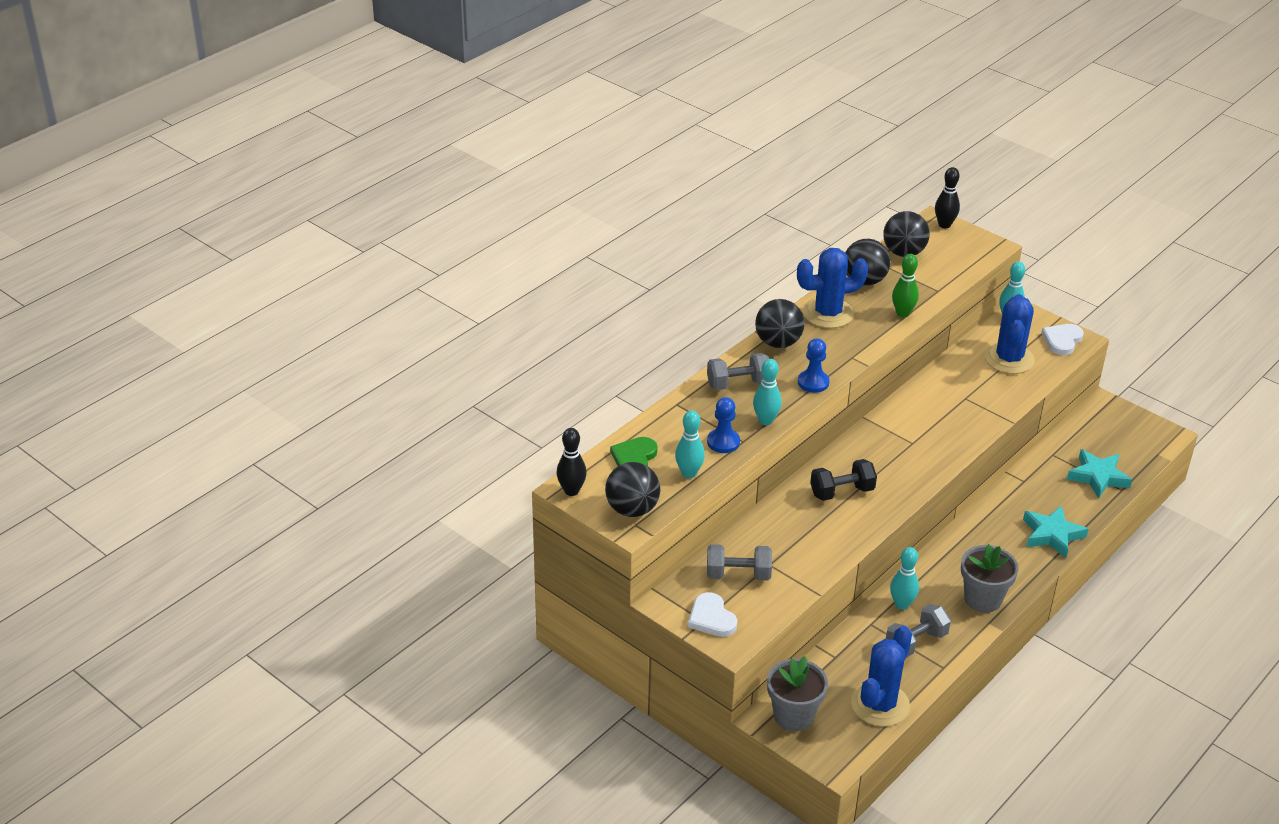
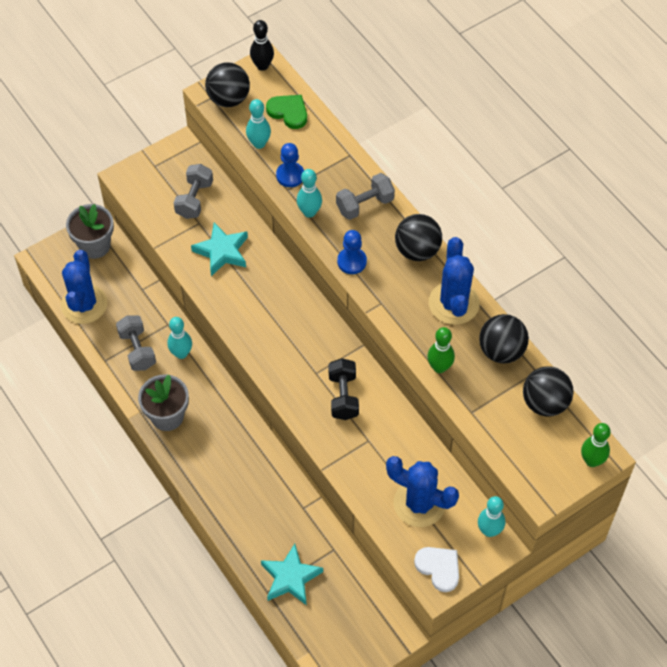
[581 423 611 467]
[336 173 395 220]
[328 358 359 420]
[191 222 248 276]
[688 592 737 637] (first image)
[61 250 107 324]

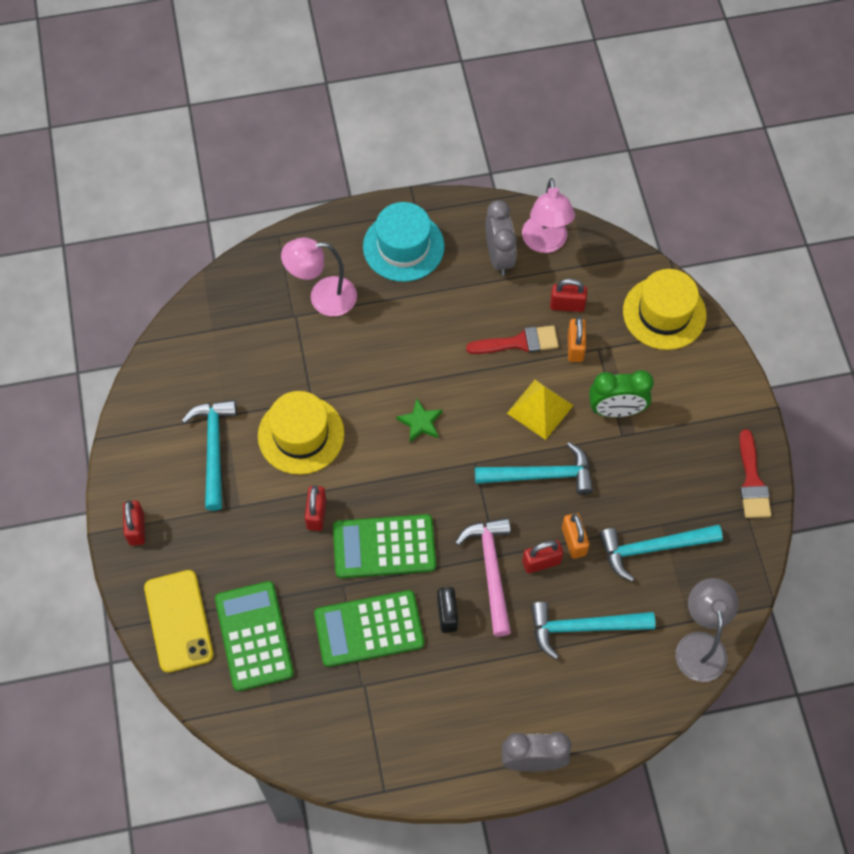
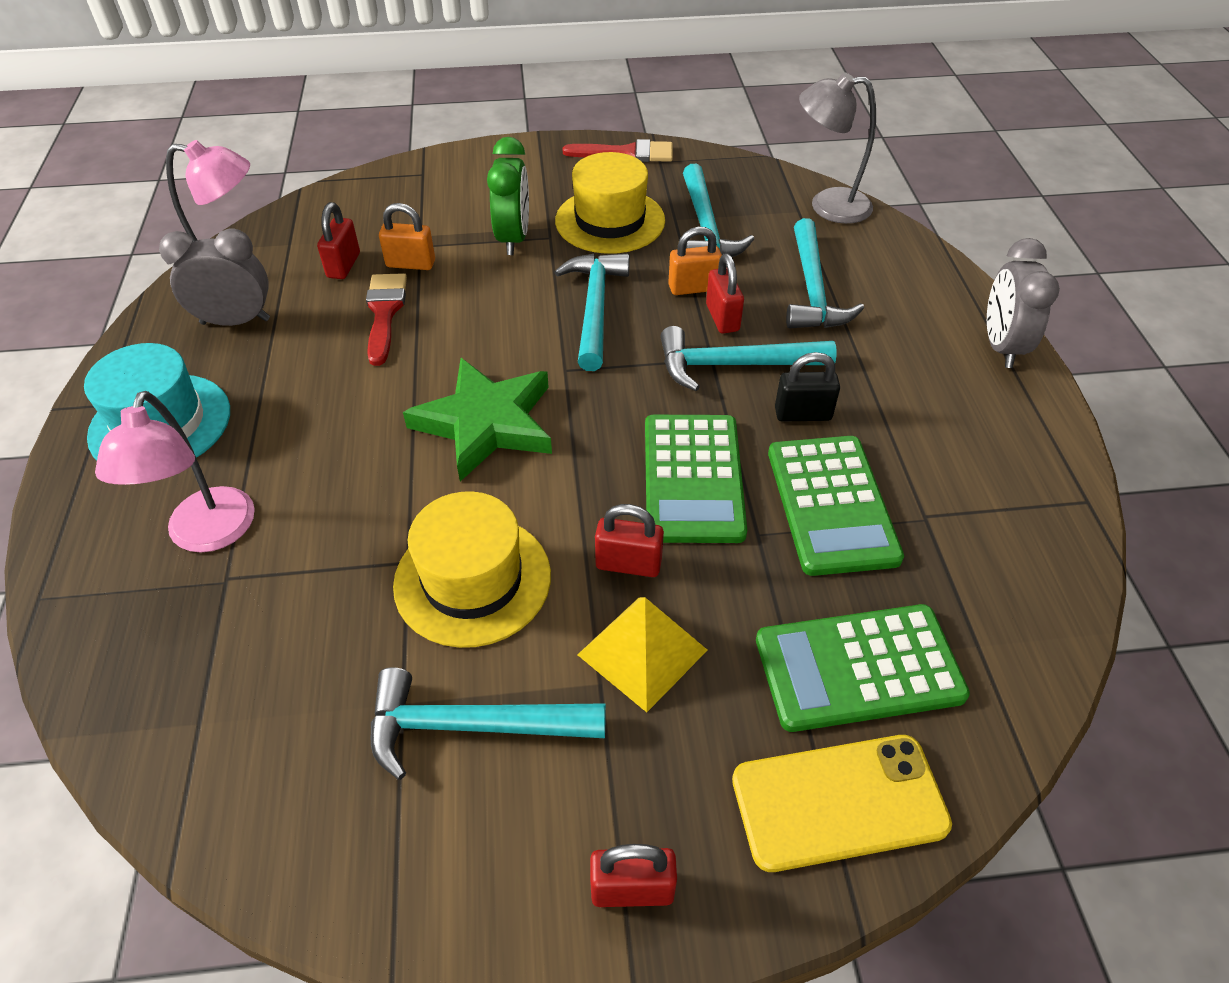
[555 152 665 254]
[577 597 707 712]
[403 358 552 482]
[661 326 837 391]

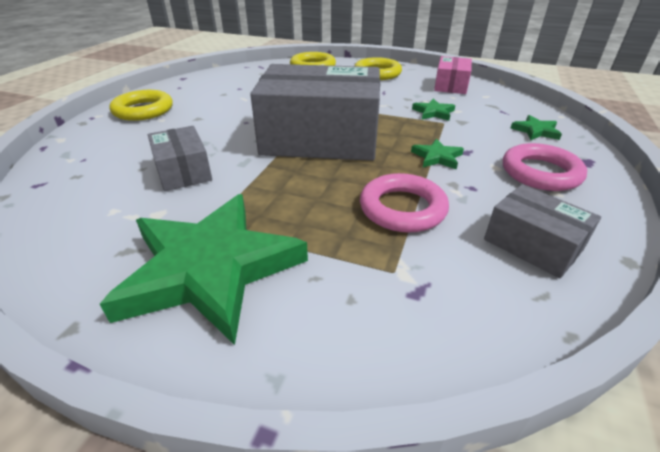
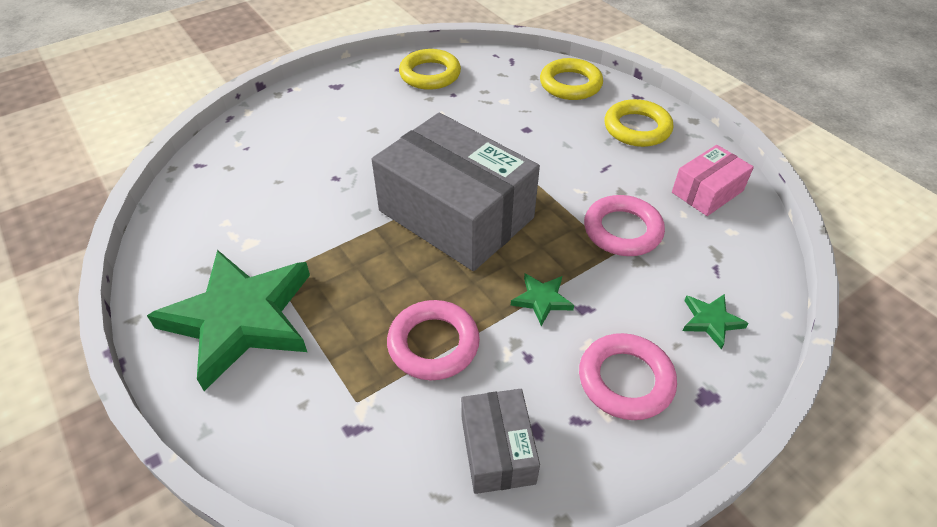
[399 49 461 90]
[584 195 665 256]
[148 126 212 191] (first image)

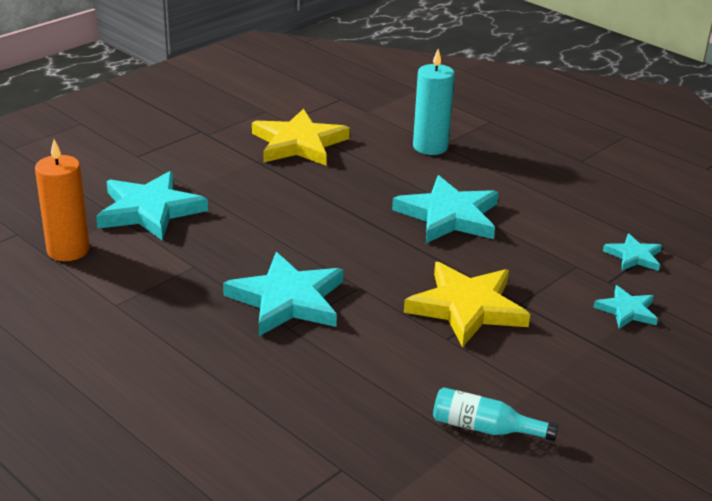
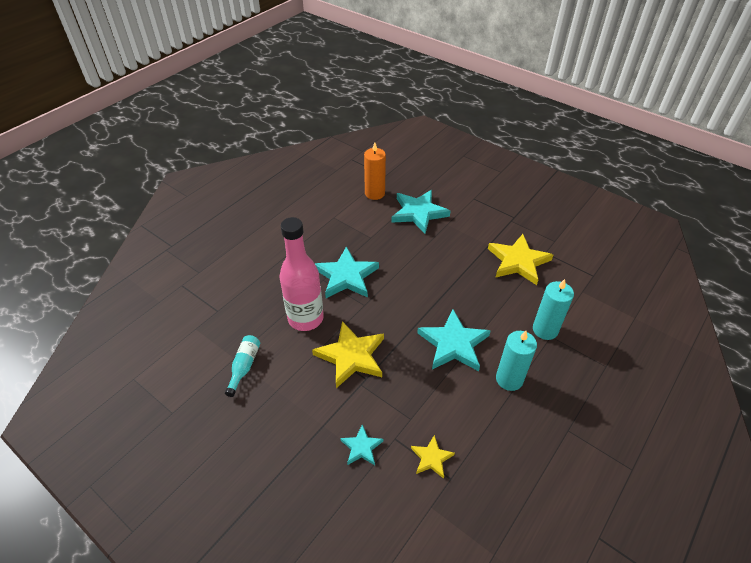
[411 435 455 479]
[279 217 324 331]
[496 331 537 391]

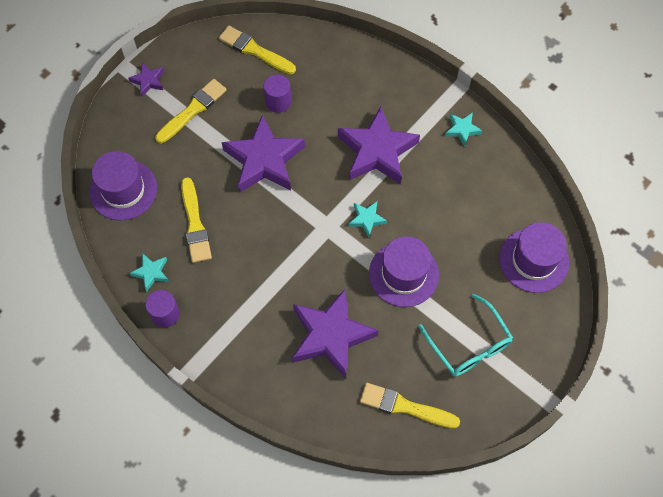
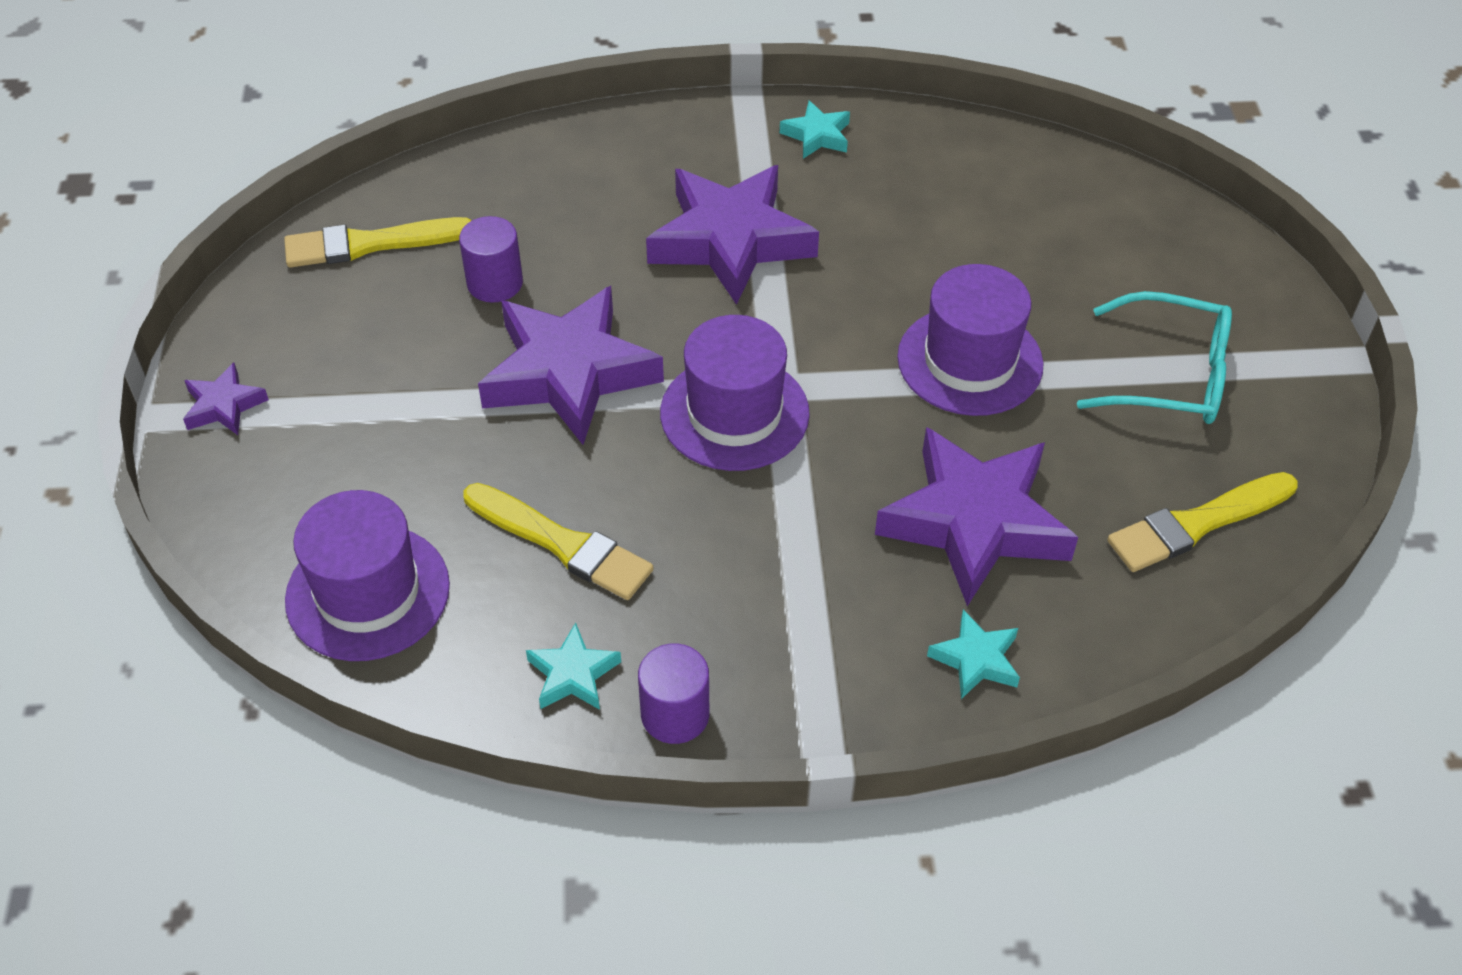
[155 79 227 143] (first image)
[927 610 1020 699]
[660 315 810 471]

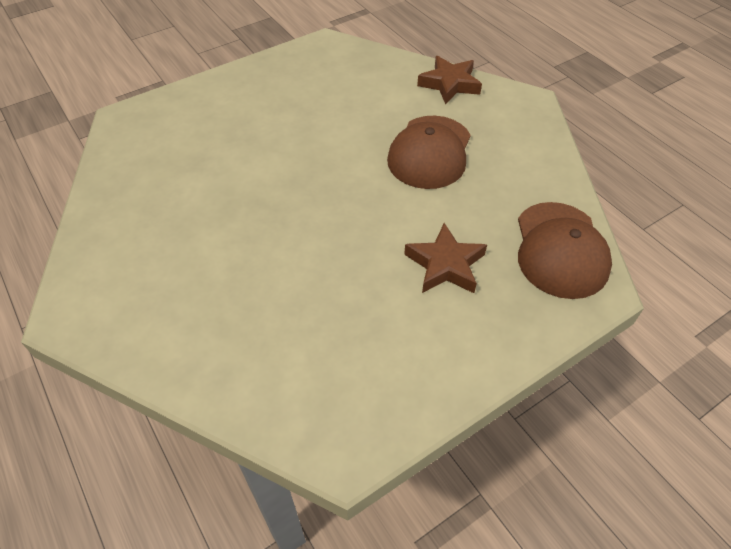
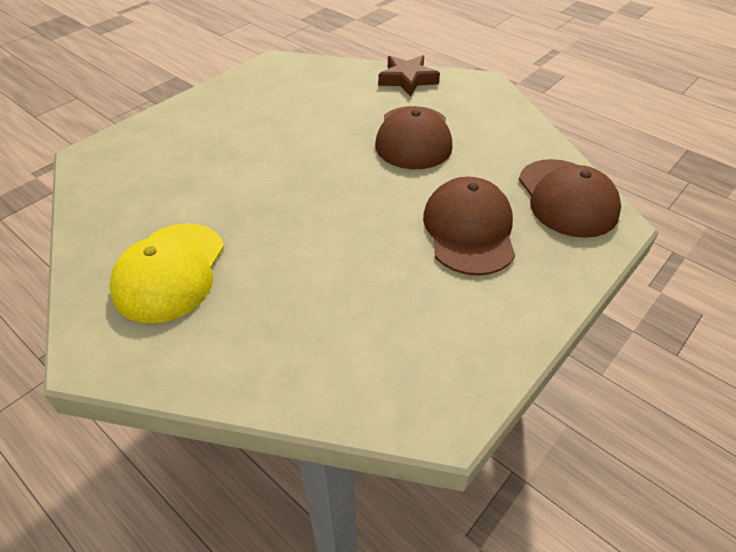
[423 177 515 276]
[110 223 224 323]

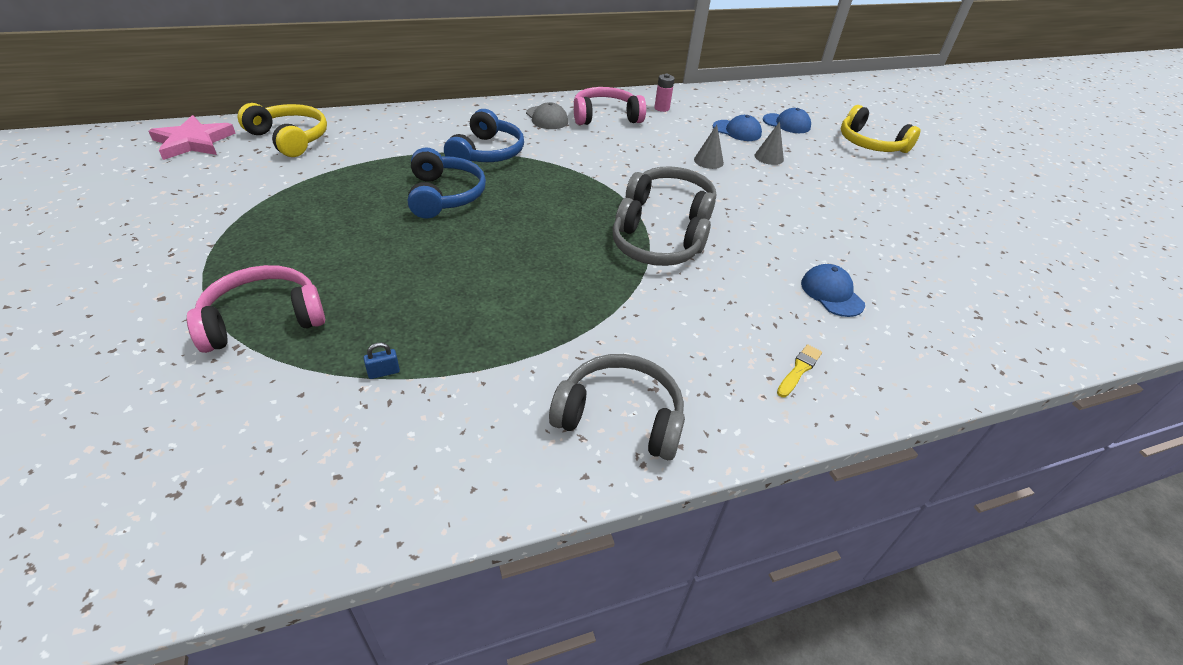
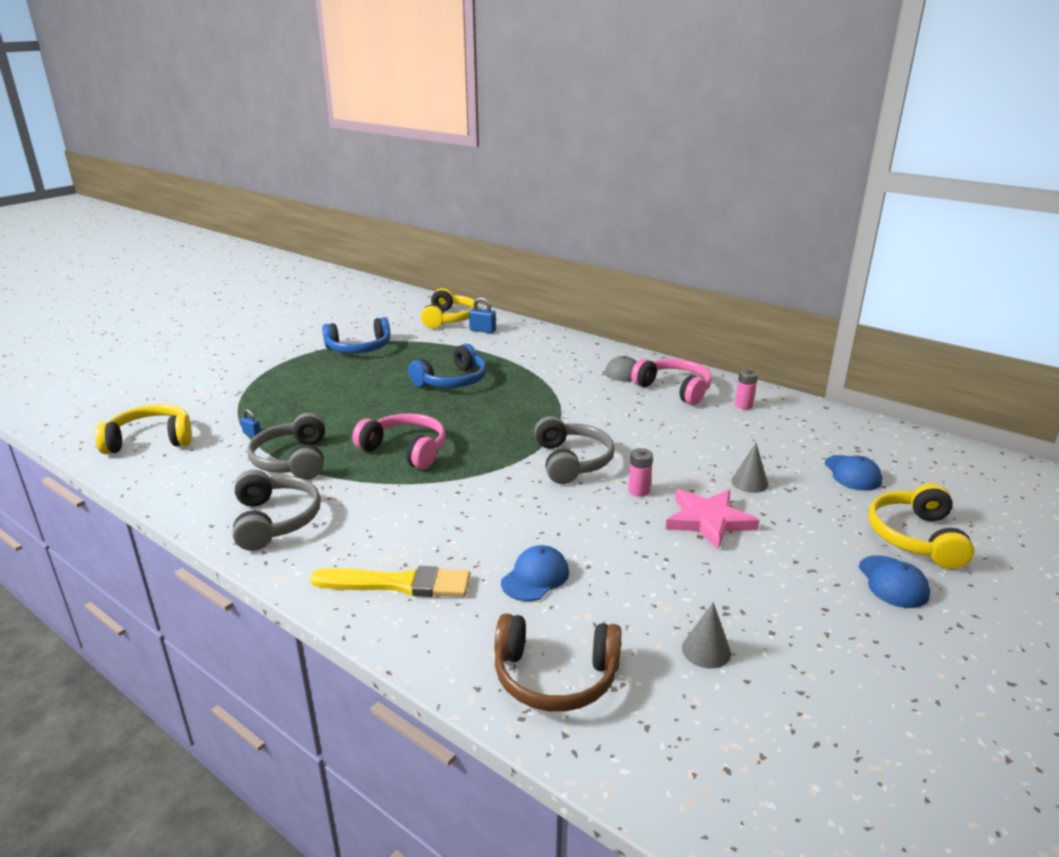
[322 317 391 353]
[666 489 759 550]
[859 555 930 608]
[682 602 731 669]
[247 413 325 480]
[352 413 445 470]
[310 566 470 597]
[469 297 496 333]
[95 404 192 454]
[628 448 653 497]
[495 613 622 712]

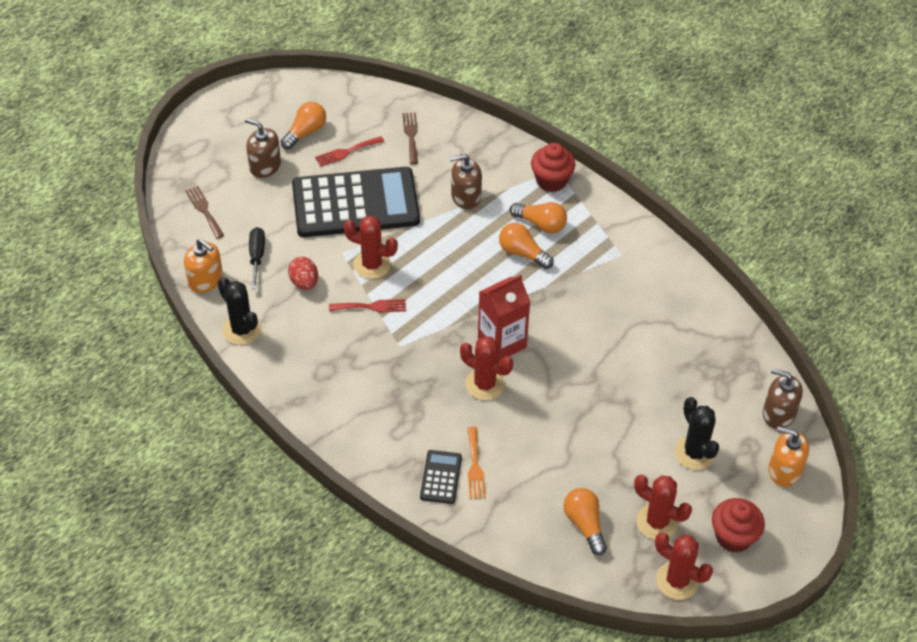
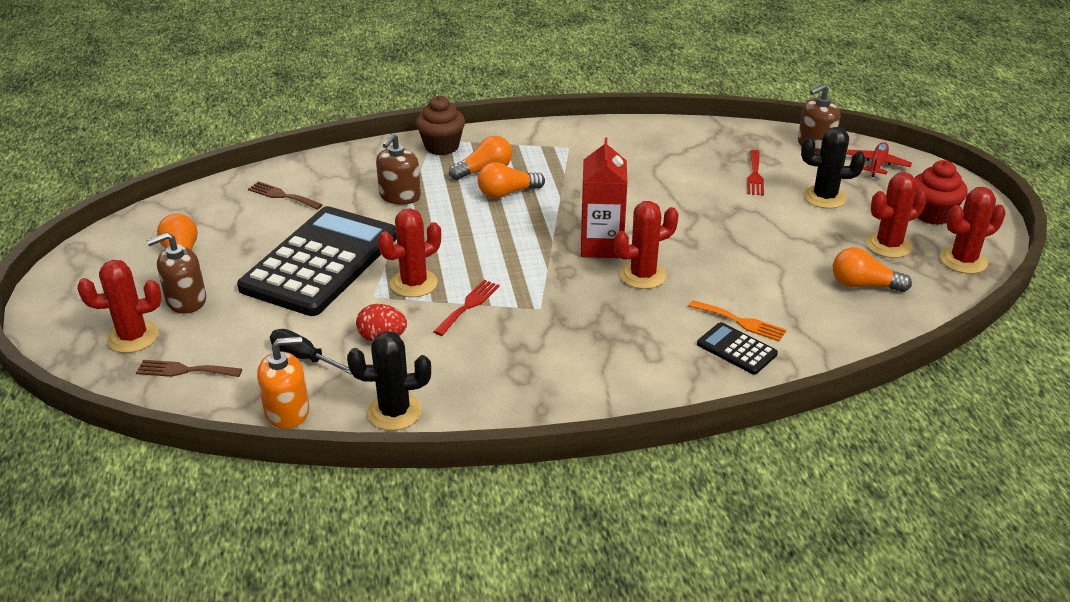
[747 150 764 196]
[416 95 465 155]
[847 142 912 177]
[77 260 162 353]

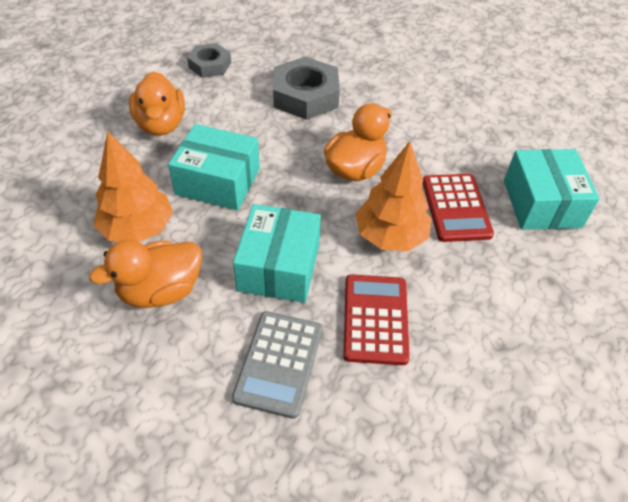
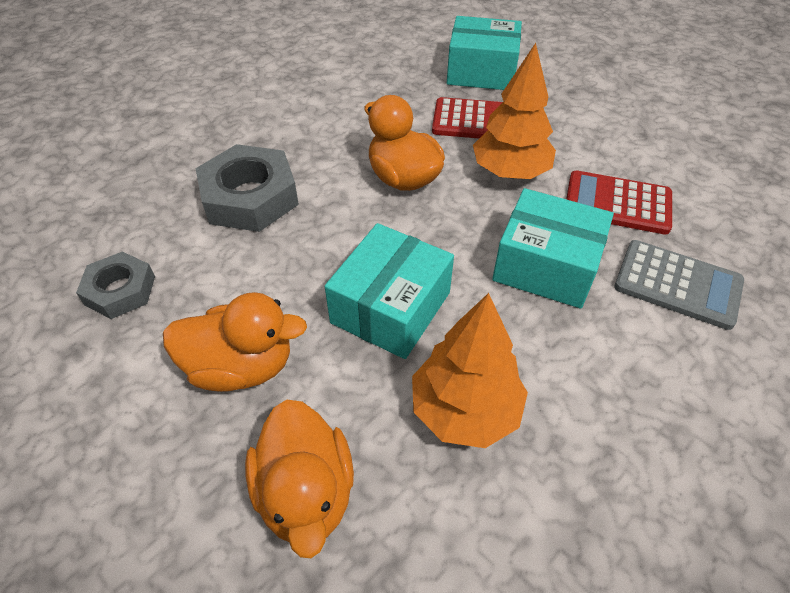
[245 399 354 558]

